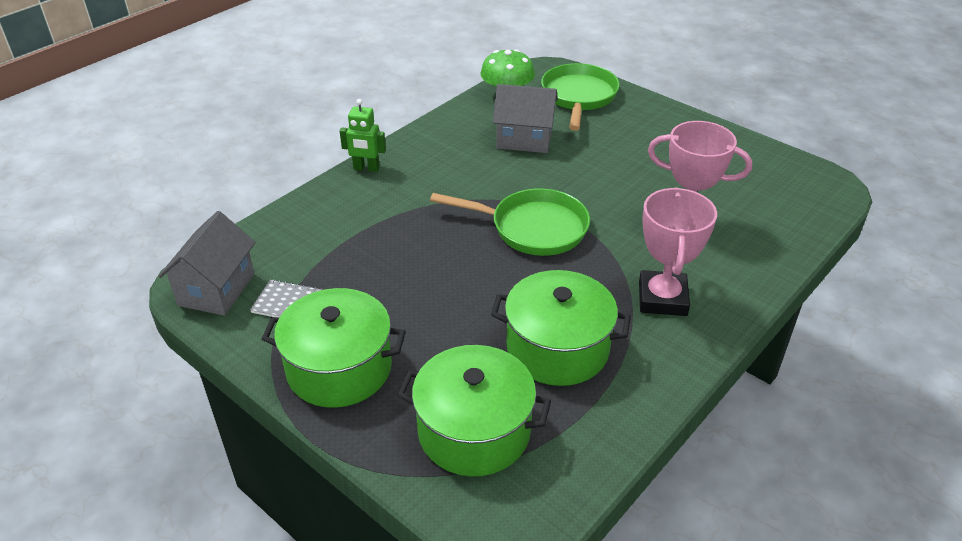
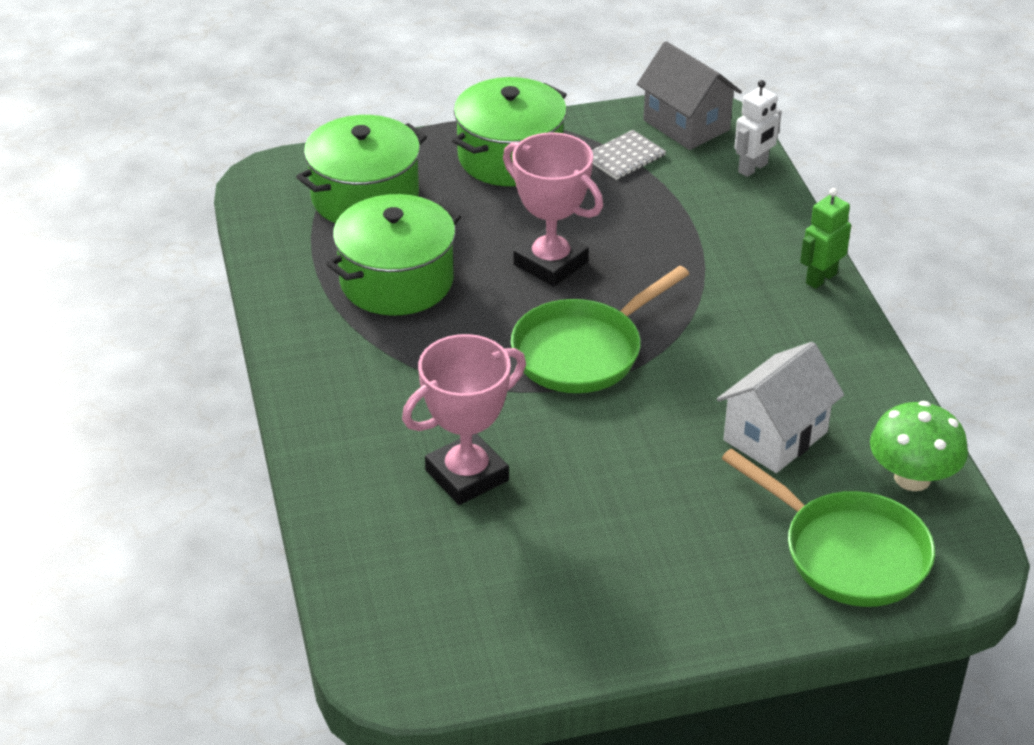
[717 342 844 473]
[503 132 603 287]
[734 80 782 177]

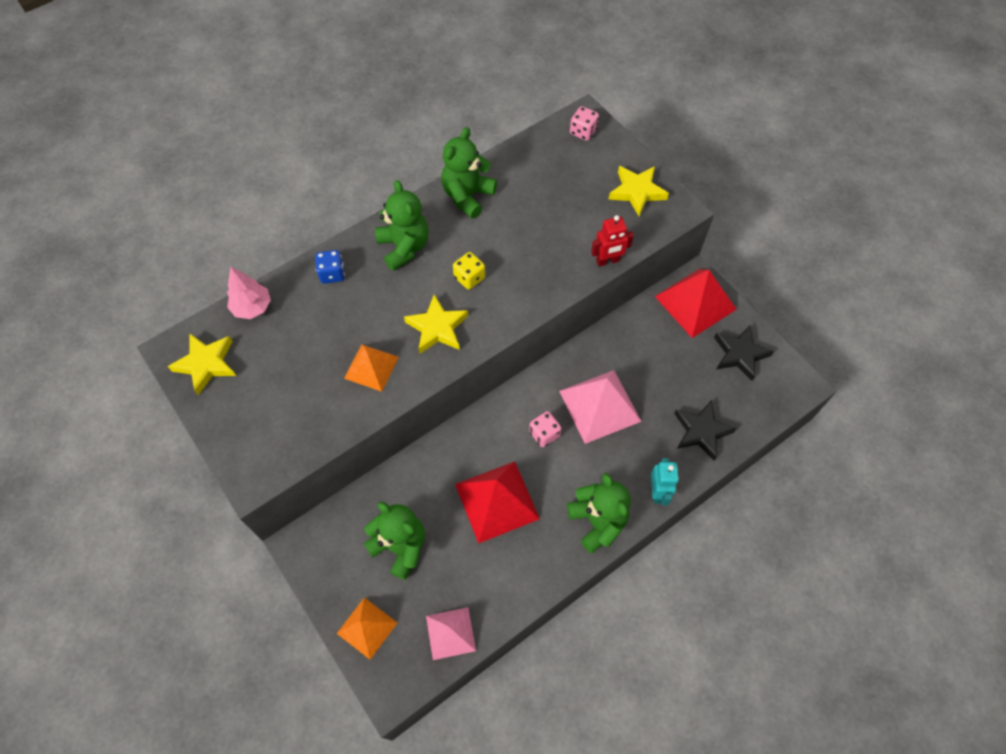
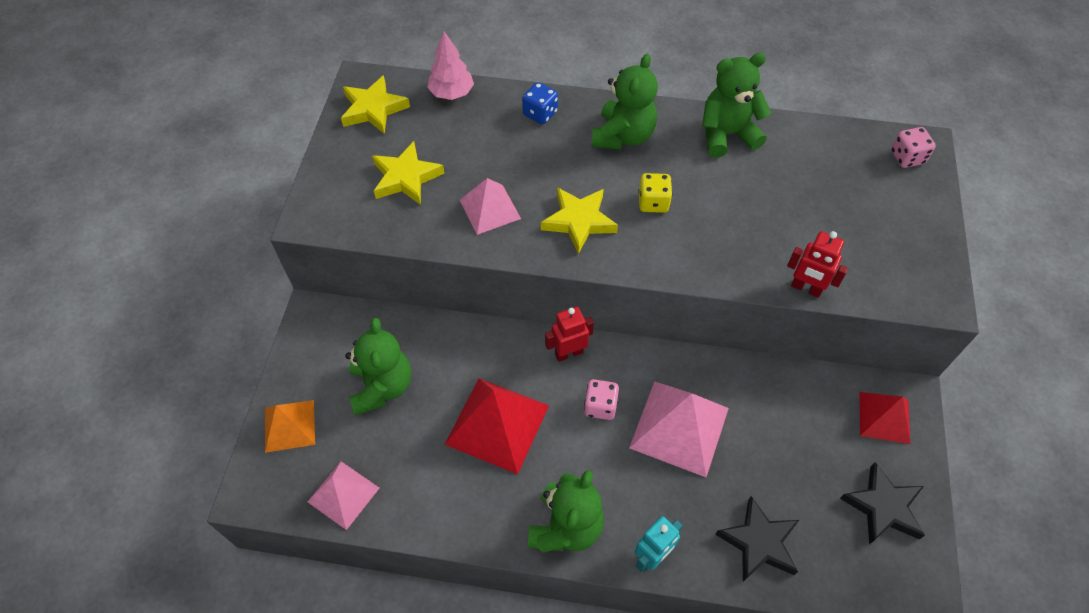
[372 141 445 205]
[859 392 910 444]
[460 178 521 235]
[545 306 594 362]

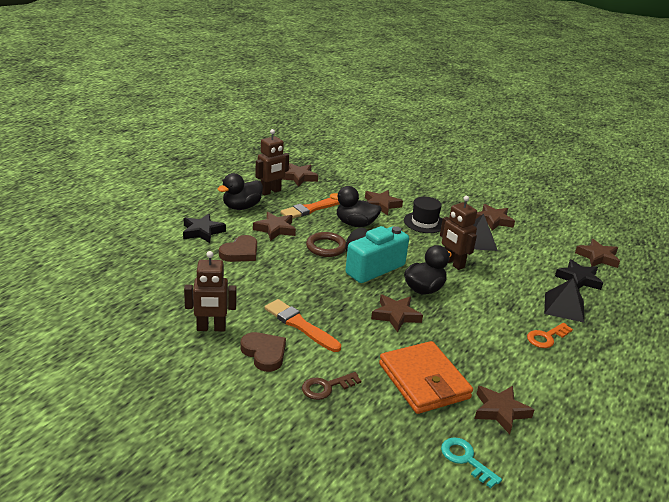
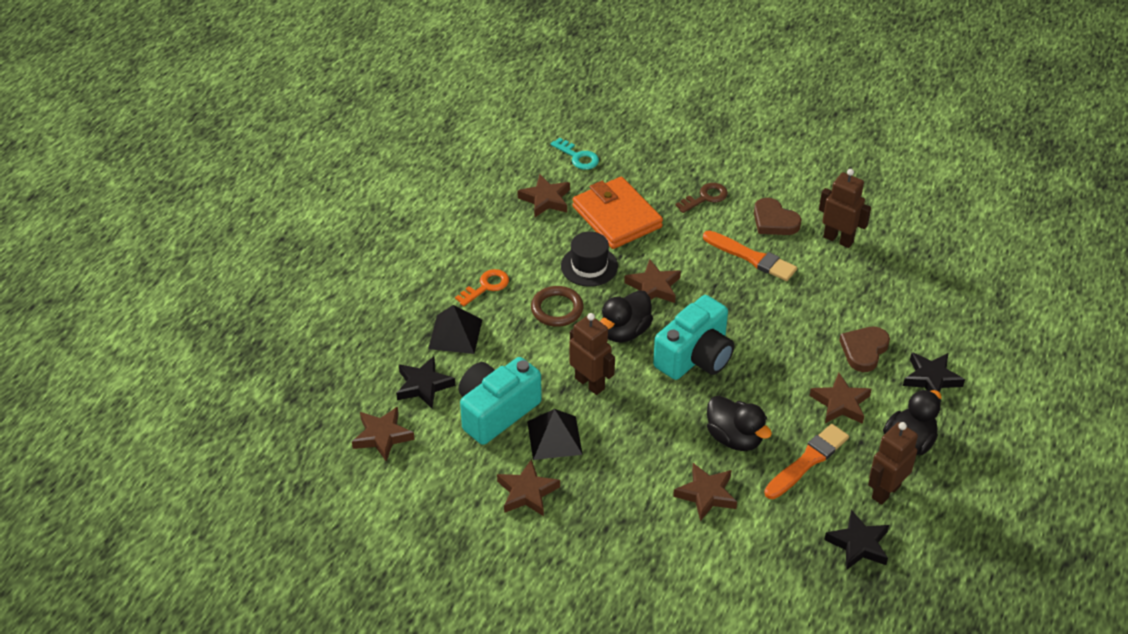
[824 510 889 570]
[707 396 772 451]
[561 231 618 287]
[531 286 583 327]
[819 169 871 248]
[458 357 542 445]

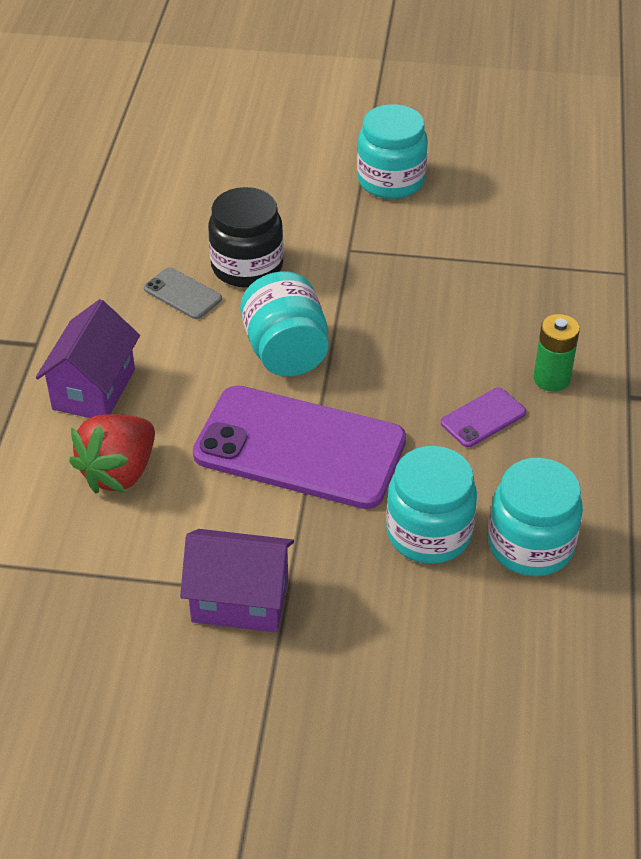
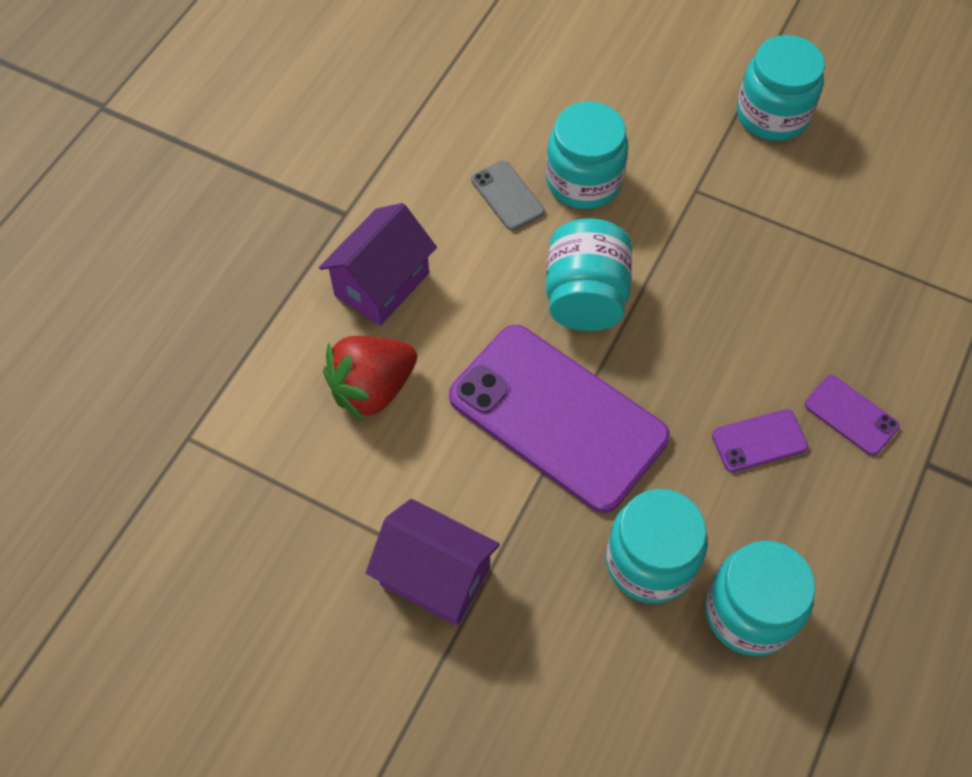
[546 102 628 209]
[805 375 900 456]

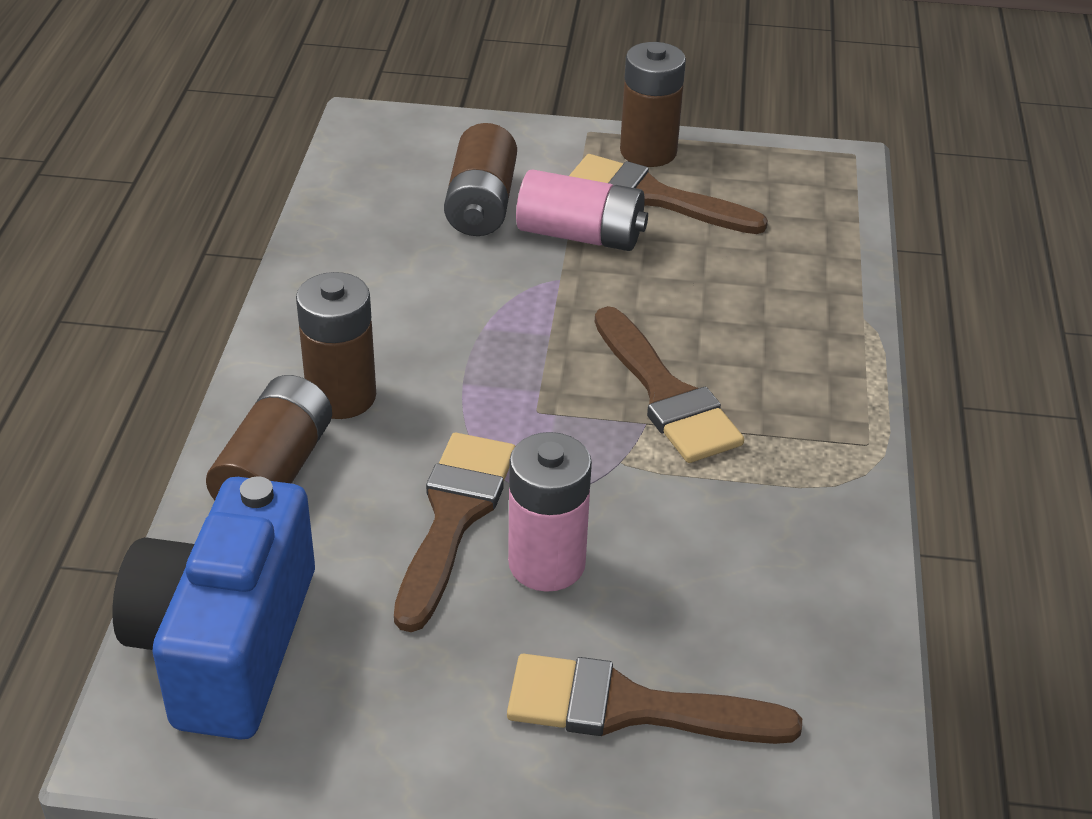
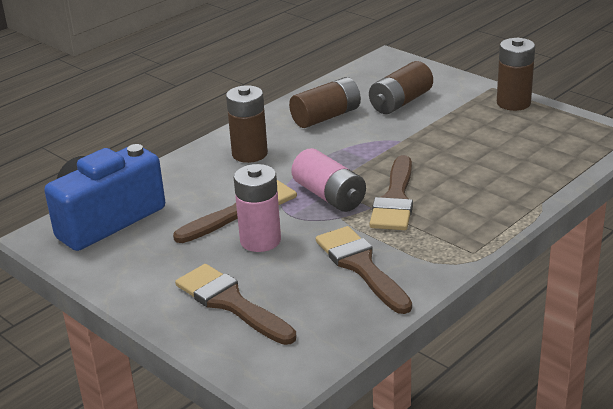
[316 226 412 314]
[291 148 366 212]
[289 77 361 128]

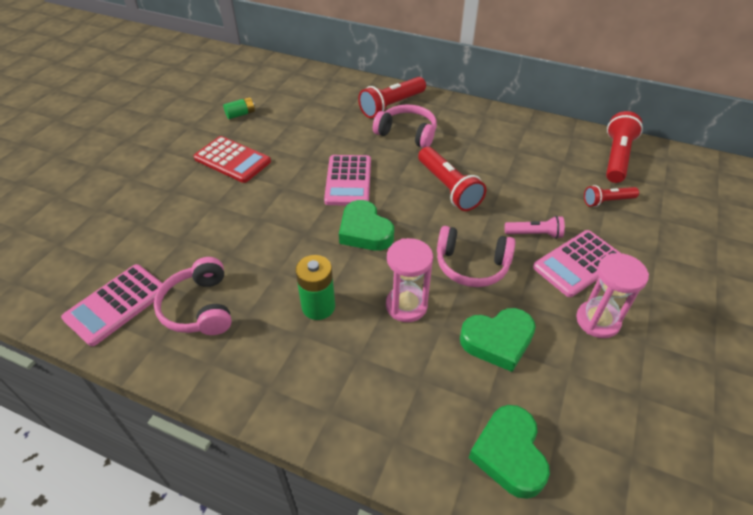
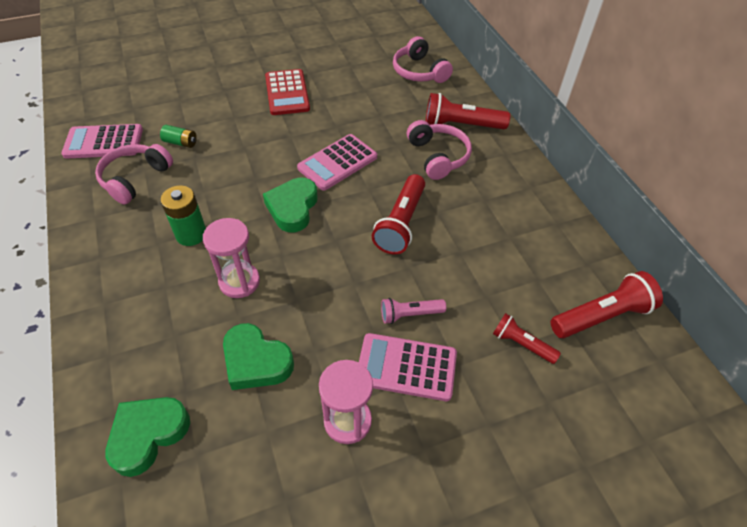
[160 125 197 148]
[381 298 446 324]
[393 36 453 83]

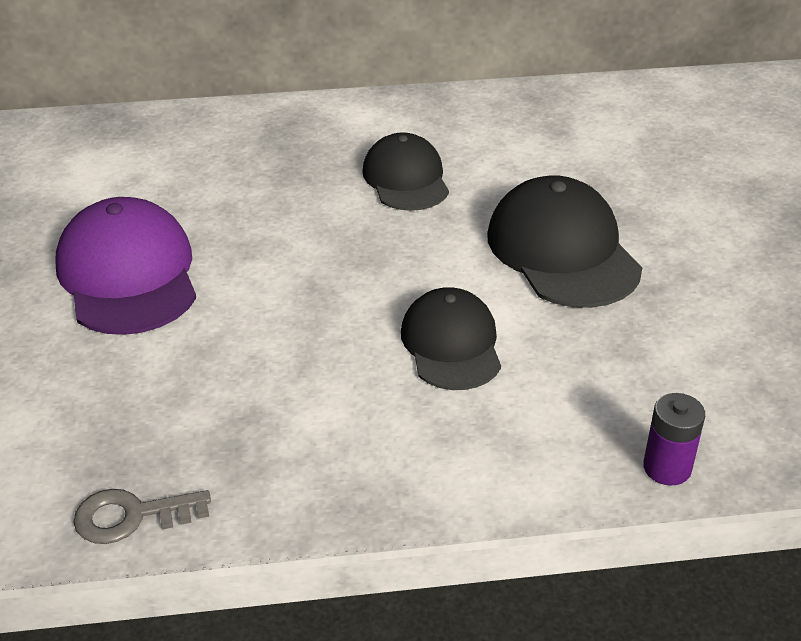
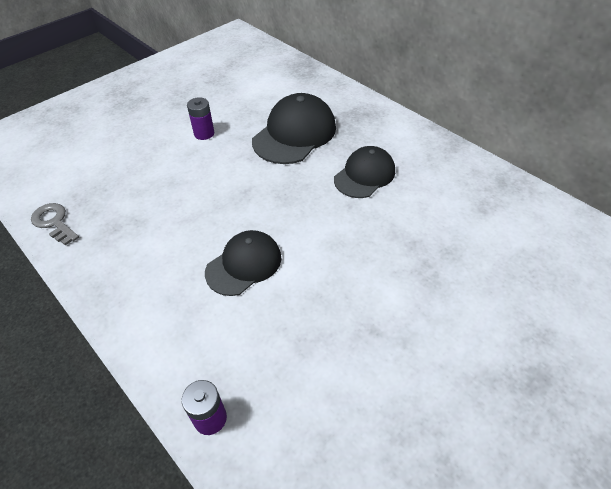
[252 93 336 164]
[187 97 214 140]

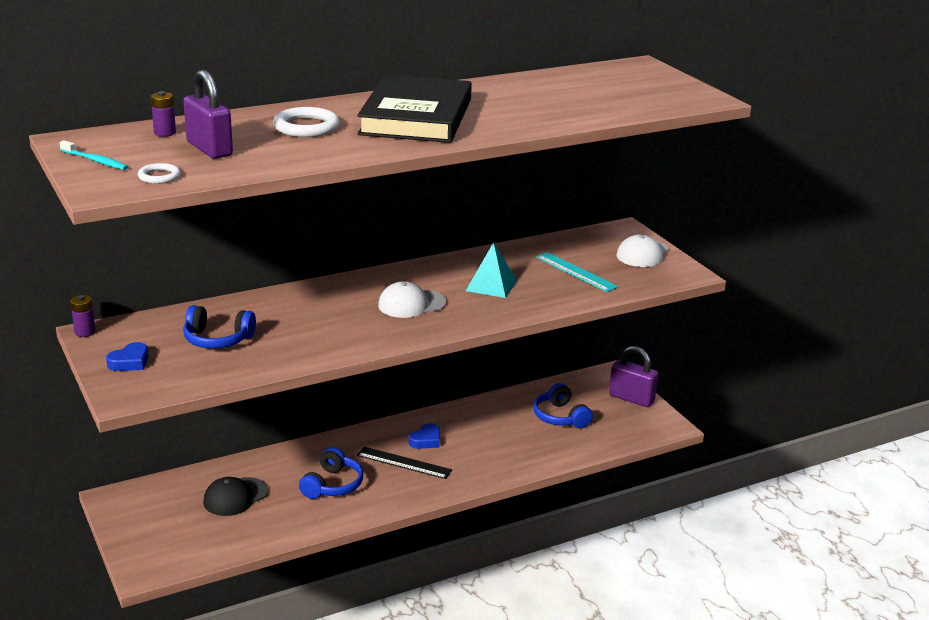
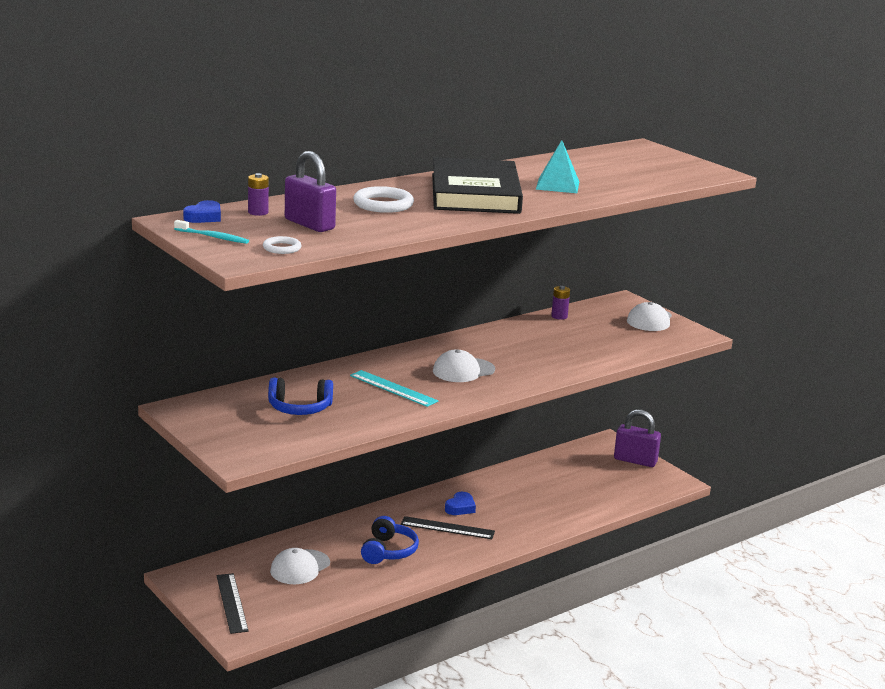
[536 140 579 193]
[350 370 438 407]
[551 286 570 320]
[183 200 221 223]
[533 383 593 428] (first image)
[270 548 330 584]
[216 573 249 634]

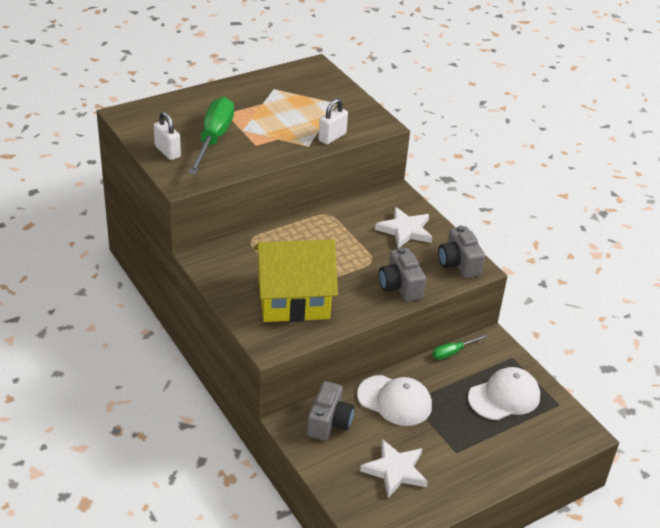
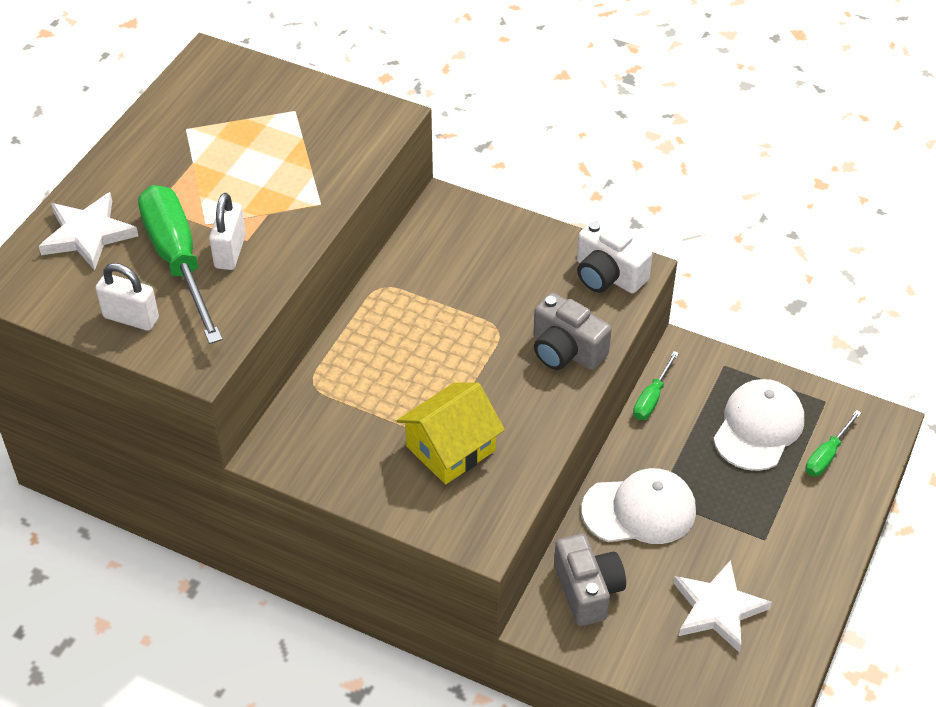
[209 193 246 270]
[39 192 138 270]
[577 219 652 293]
[397 382 505 484]
[805 410 861 477]

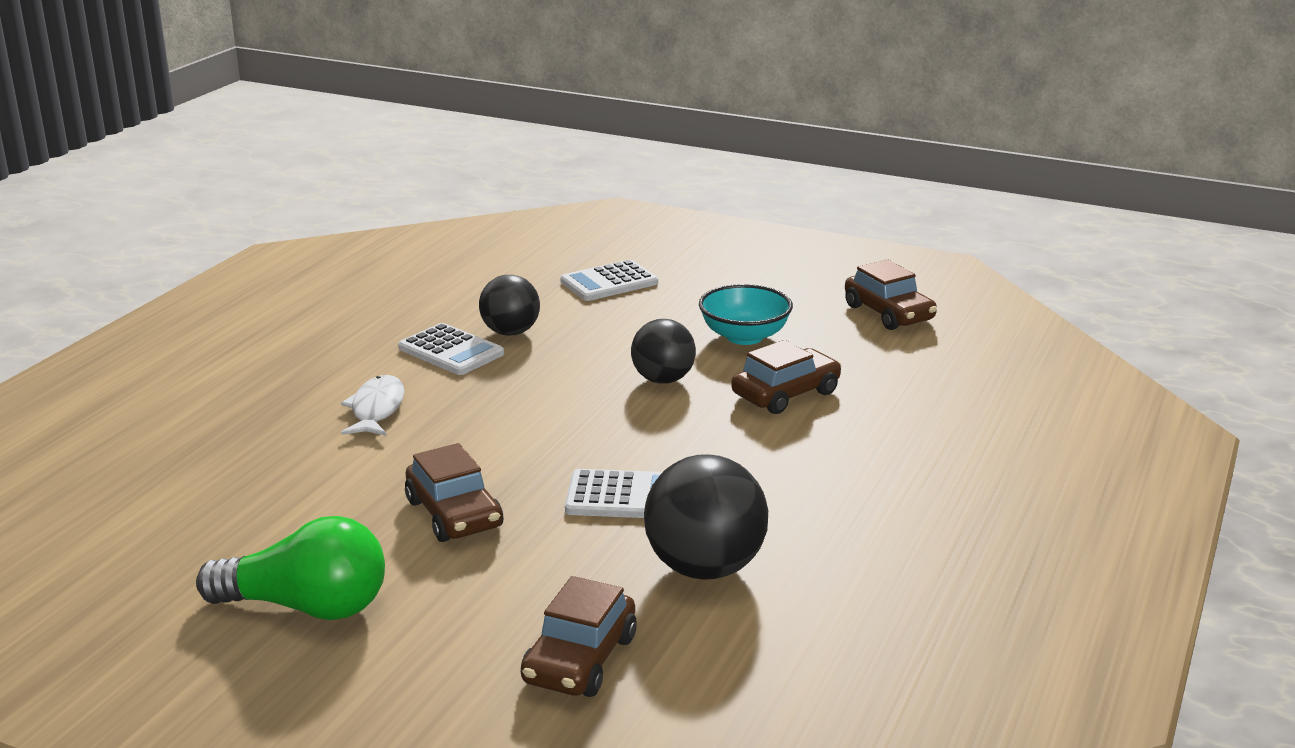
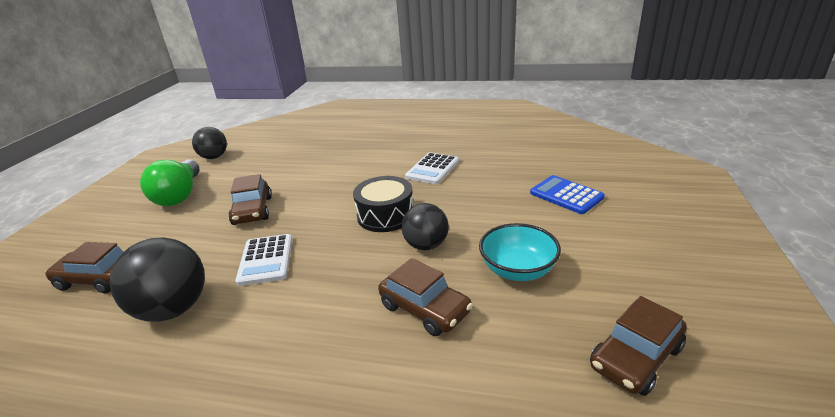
[530 175 605 214]
[192 127 227 159]
[341 375 404 436] (first image)
[229 174 272 225]
[353 176 413 232]

